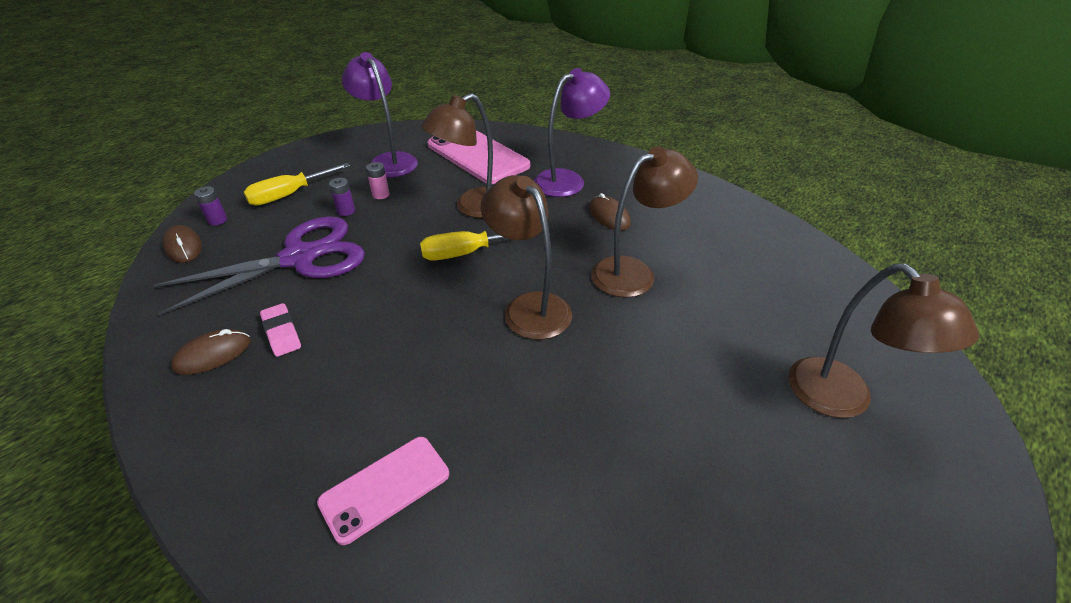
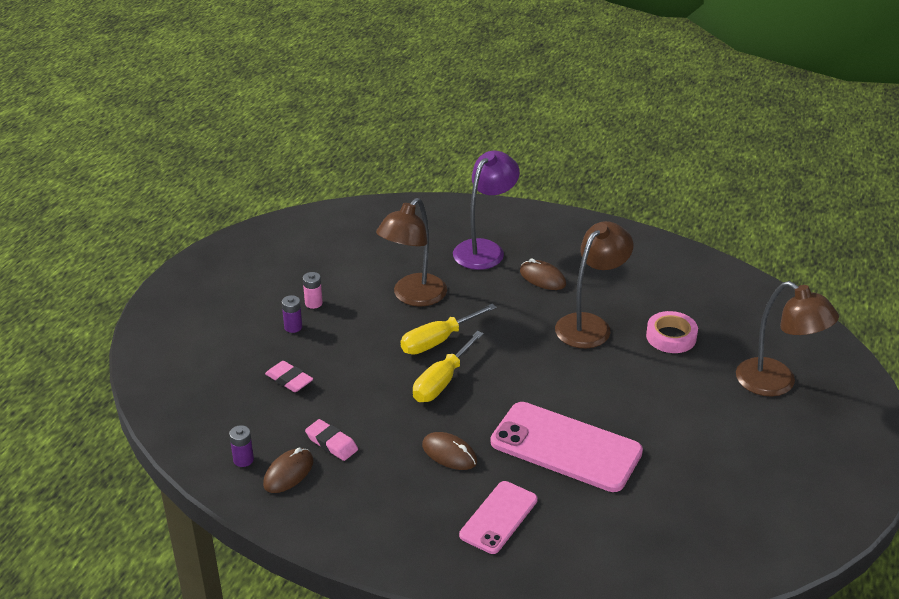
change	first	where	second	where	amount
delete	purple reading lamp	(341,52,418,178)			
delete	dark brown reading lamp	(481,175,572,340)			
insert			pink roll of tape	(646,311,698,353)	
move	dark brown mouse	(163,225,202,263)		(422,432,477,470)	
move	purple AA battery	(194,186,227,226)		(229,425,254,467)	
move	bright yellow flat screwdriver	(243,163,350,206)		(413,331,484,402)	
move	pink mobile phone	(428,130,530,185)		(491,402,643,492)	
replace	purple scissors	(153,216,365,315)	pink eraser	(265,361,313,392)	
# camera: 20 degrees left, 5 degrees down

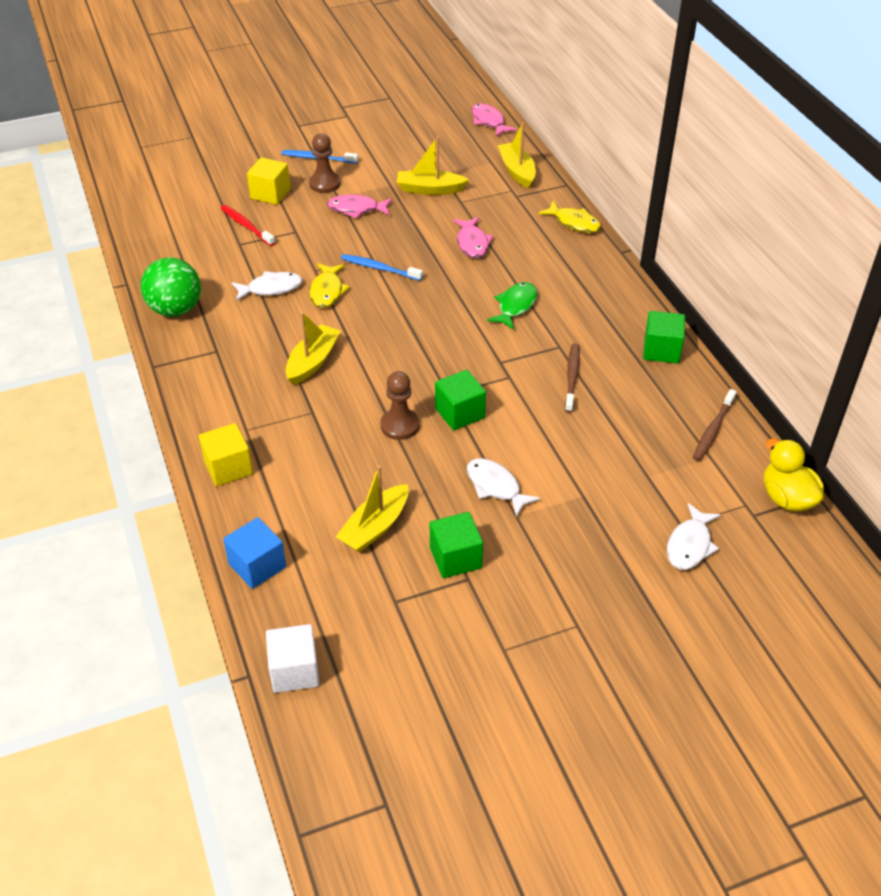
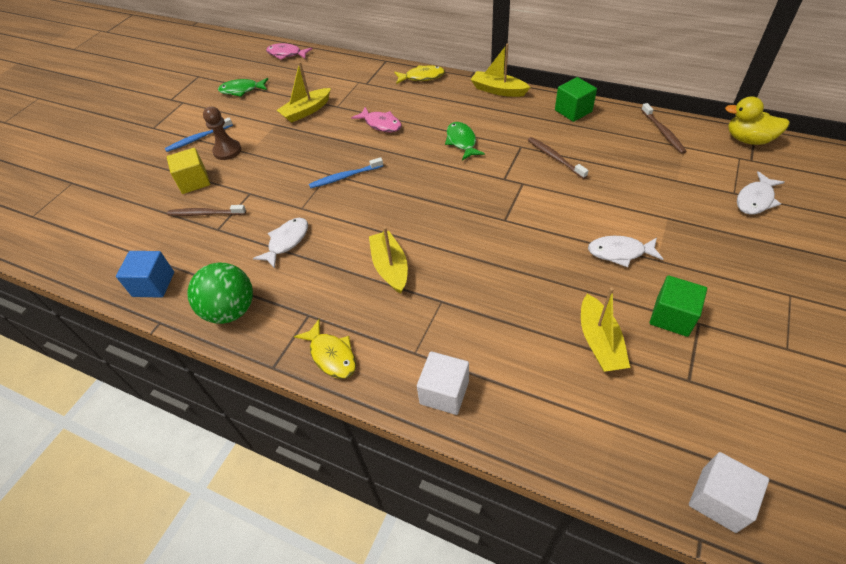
change	first	where	second	where	amount
delete	pink toy fish	(327,194,392,218)			
delete	dark brown pawn	(380,371,420,440)			
delete	emerald block	(435,370,486,430)			
insert			emerald toy fish	(218,78,268,97)	
move	royal blue block	(223,517,286,589)		(116,251,174,298)	
move	bright yellow toy fish	(309,263,350,308)		(294,319,356,379)	
move	bright yellow boat	(498,122,536,188)		(470,43,530,97)	
recolor	bright yellow block	(199,423,253,486)	white block	(417,351,469,415)	
recolor	red dental brush	(221,205,275,246)	dark brown dental brush	(167,205,246,216)	
rotate	white toy fish	(667,503,721,570)		(737,171,785,215)	60 degrees clockwise
# camera: 40 degrees left, 5 degrees up

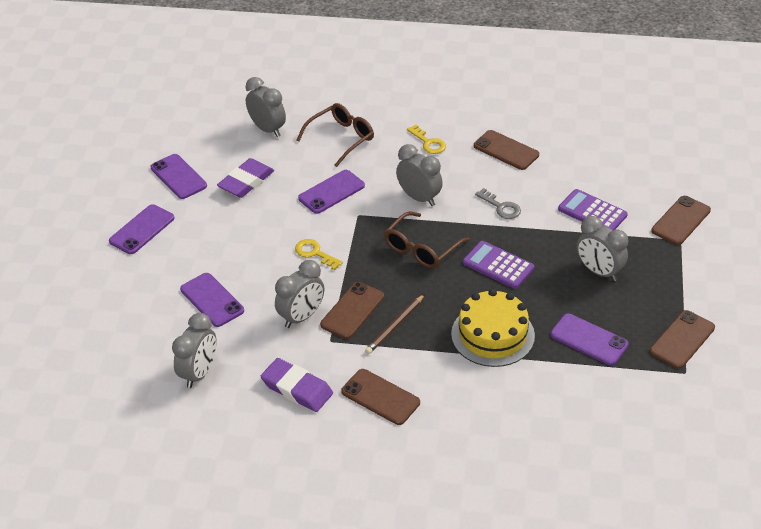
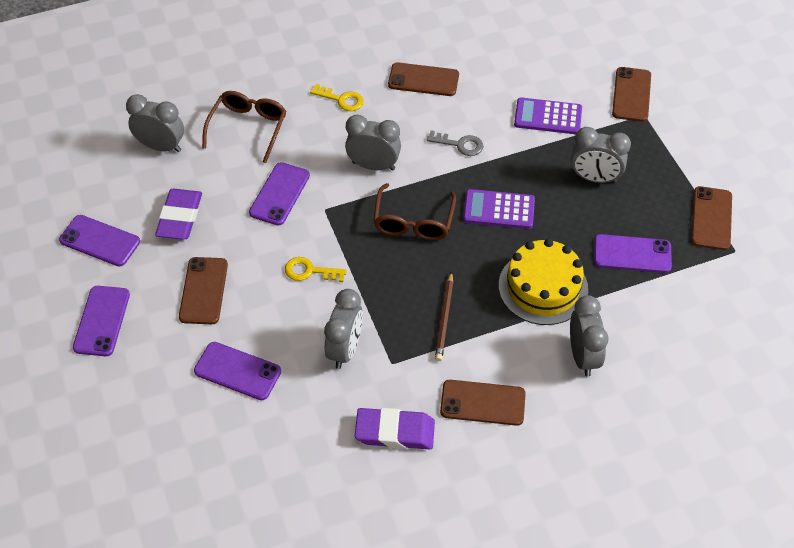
change	first	where	second	where	amount
move	gray clock	(172,313,217,388)		(570,295,609,377)	
move	dark brown mobile phone	(320,282,384,339)		(179,257,228,324)	
# camera: 30 degrees left, 10 degrees up

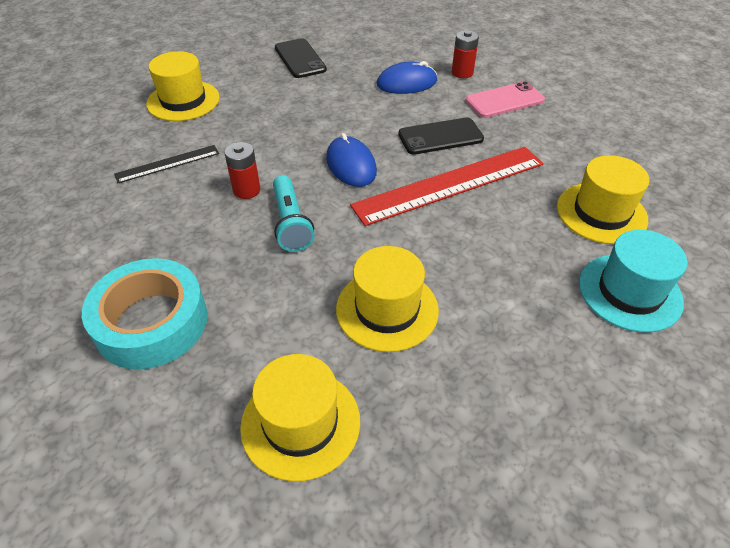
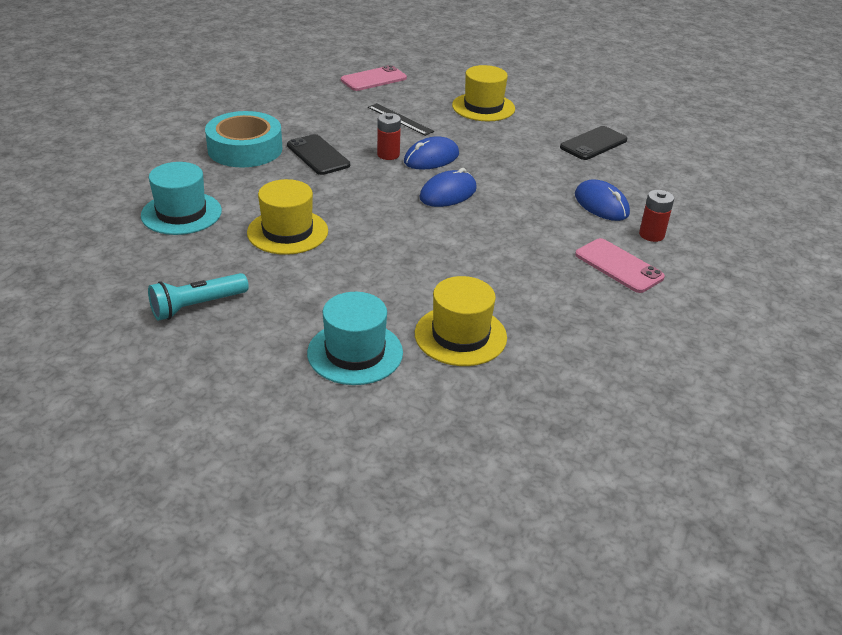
change	first	where	second	where	amount
delete	red measuring stick	(350,147,543,226)			
insert			pink mobile phone	(341,65,407,91)	
insert			royal blue mouse	(404,136,459,170)	
move	teal flashlight	(273,175,314,252)		(148,273,249,321)	
move	ebony mobile phone	(398,117,484,155)		(287,134,350,175)	
recolor	bright yellow top hat	(240,354,360,482)	teal top hat	(141,162,222,235)	
# camera: 70 degrees right, 10 degrees down

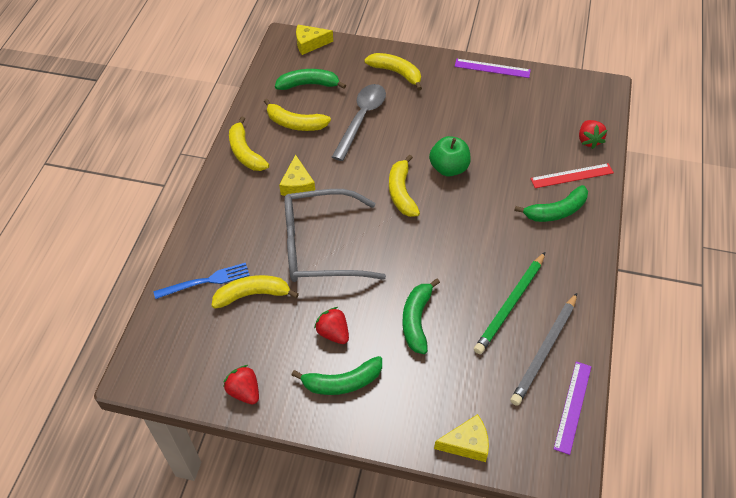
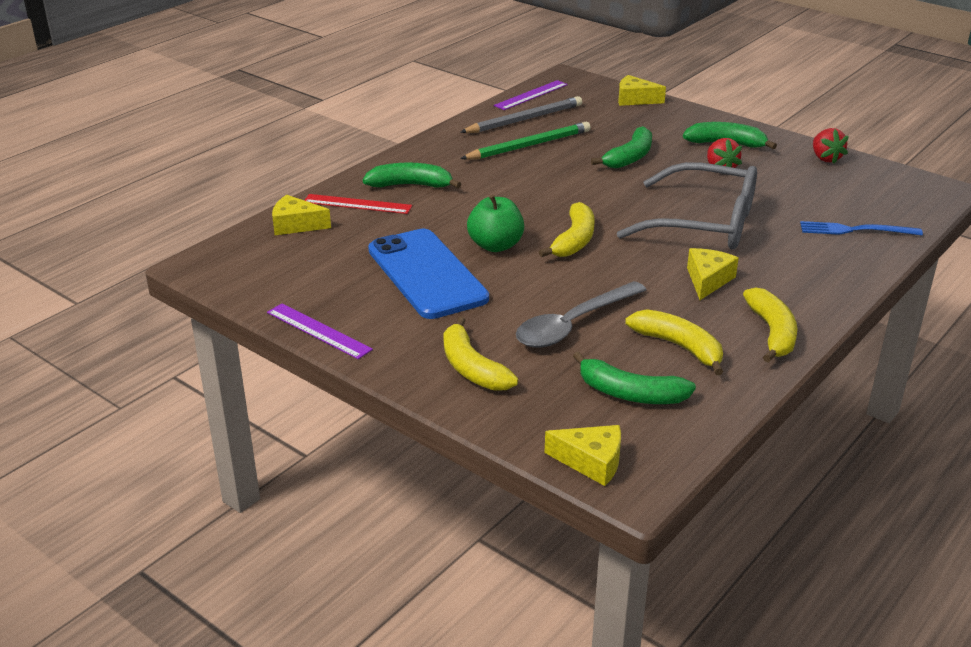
change	first	where	second	where	amount
delete	bright yellow banana	(212,275,299,309)			
insert			royal blue mobile phone	(368,229,489,319)	
replace	red strawberry	(579,120,608,149)	bright yellow cheese wedge	(272,195,331,235)	
# camera: 155 degrees left, 20 degrees down

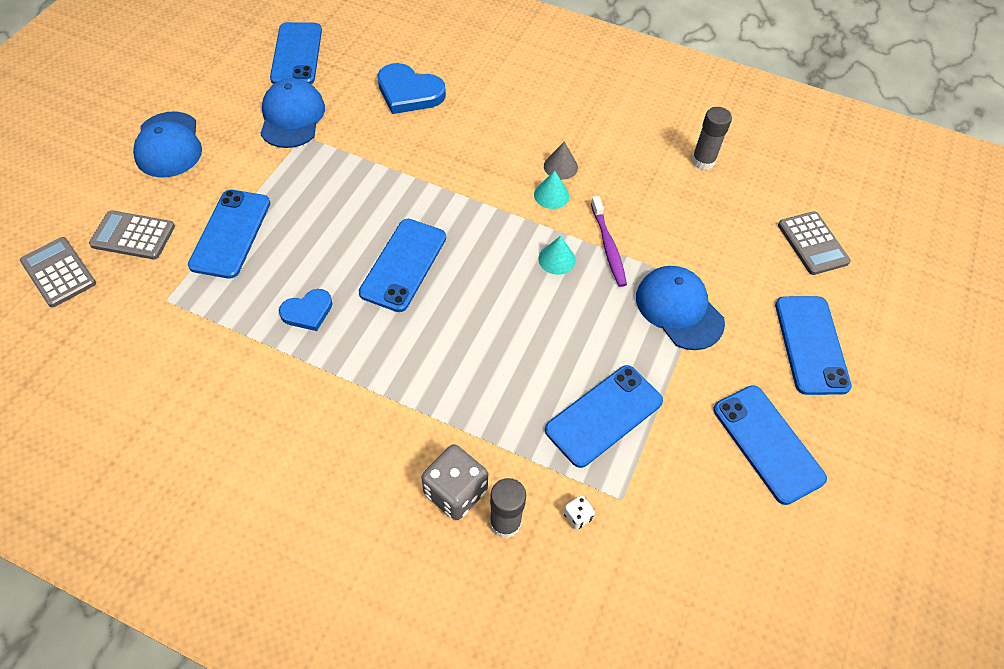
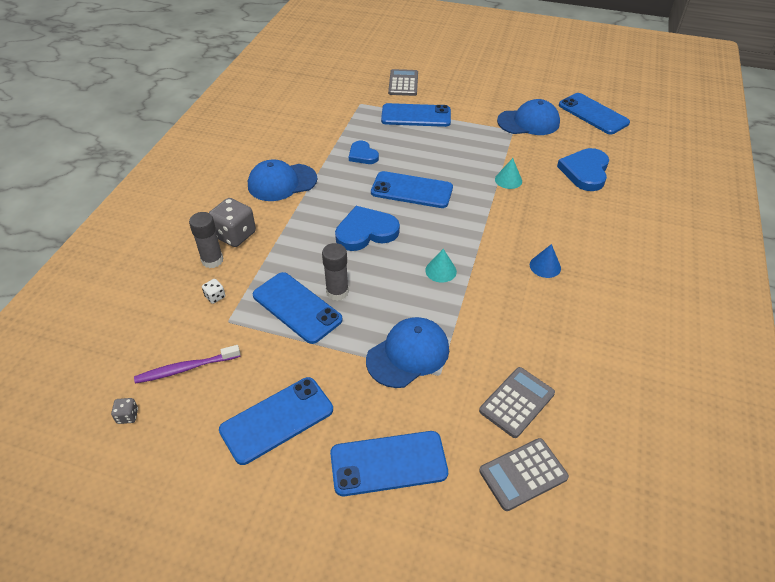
change	first	where	second	where	amount
insert			gray game die	(111,398,138,424)	
insert			royal blue heart shape	(335,206,400,251)	
move	gray adding machine	(20,237,96,307)		(479,367,555,438)	
move	royal blue cap	(133,112,202,178)		(248,160,317,201)	
move	teal solid cone	(534,171,569,209)		(495,158,522,189)	
move	purple dental brush	(591,196,627,287)		(134,345,241,384)	
move	gray glue stick	(692,107,732,170)		(322,243,349,301)	
recolor	gray solid cone	(544,141,578,180)	royal blue solid cone	(530,244,561,278)	
rotate	royal blue mobile phone	(270,22,322,84)		(559,93,630,134)	60 degrees clockwise
# camera: 85 degrees right, 10 degrees down

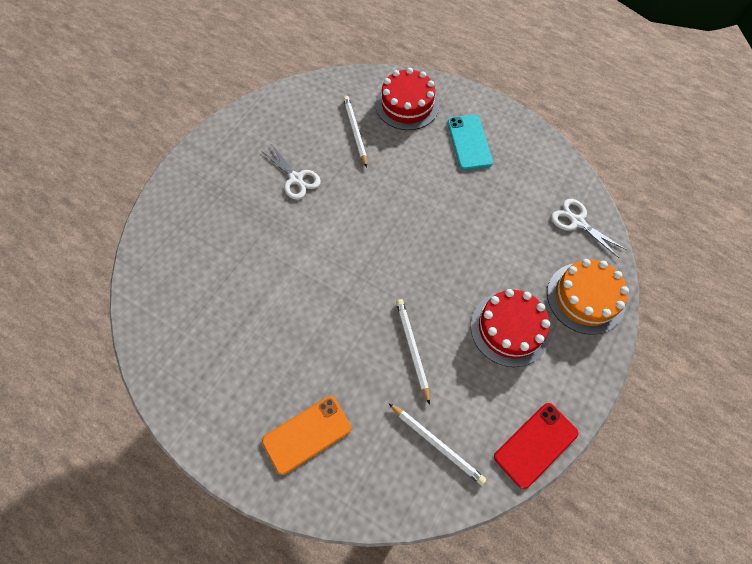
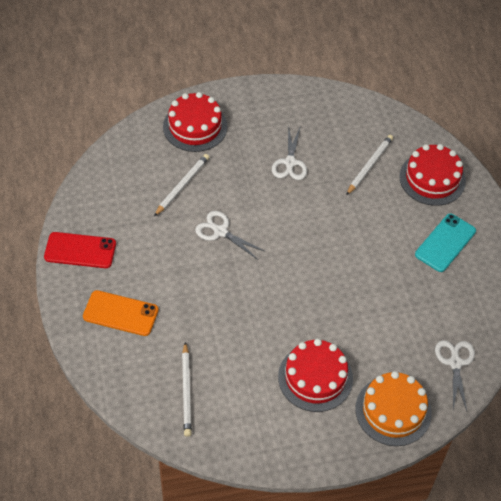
change	first	where	second	where	amount
insert			red layer cake	(163,92,227,152)	
insert			white scissors	(195,211,266,260)	
move	white lead pencil	(396,299,430,405)		(154,154,209,216)	
move	red mobile phone	(494,403,578,489)		(44,232,116,268)	
# camera: 45 degrees right, 10 degrees down

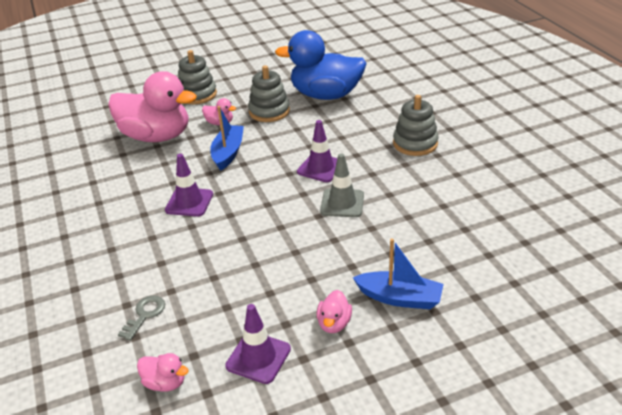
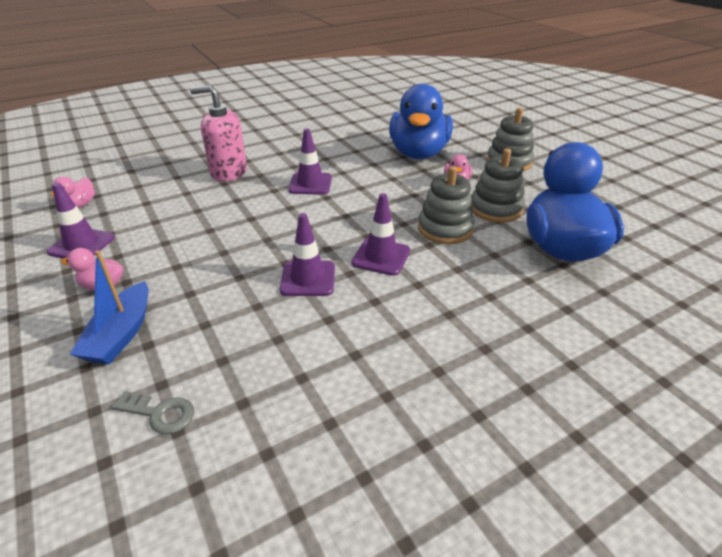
change	first	where	second	where	amount
delete	royal blue boat	(210,106,244,171)			
insert			pink pump bottle	(190,85,247,182)	
move	gray door key	(118,295,165,341)		(111,391,194,434)	
move	gray ring stacker	(393,95,439,156)		(418,166,475,244)	
recolor	pink rubber duck	(108,71,197,142)	royal blue rubber duck	(389,84,453,159)	
recolor	gray traffic cone	(320,154,364,217)	purple traffic cone	(280,213,335,296)	
# camera: 80 degrees right, 0 degrees up

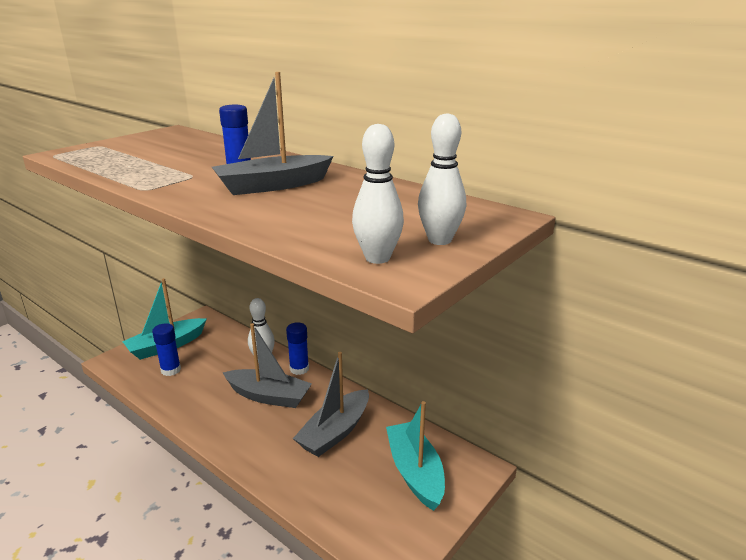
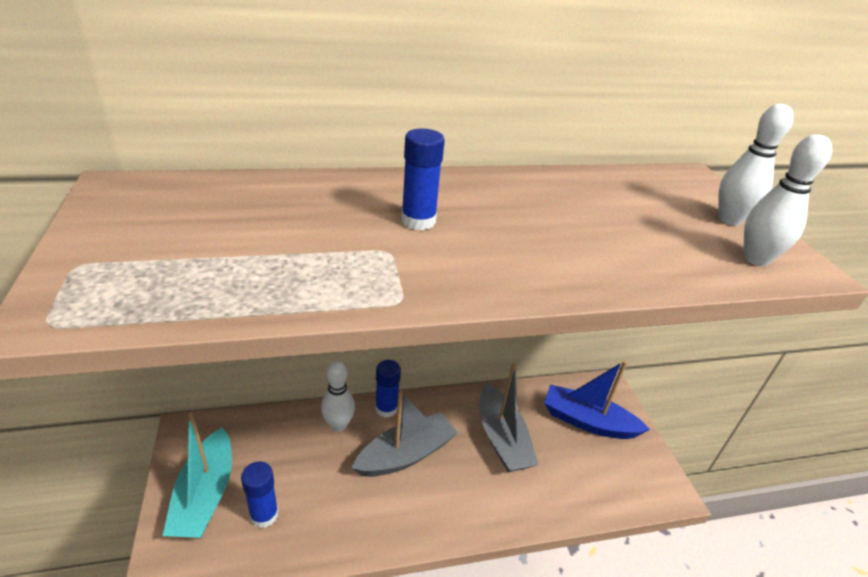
change	first	where	second	where	amount
delete	gray boat	(212,72,334,195)			
recolor	teal boat	(386,401,445,511)	royal blue boat	(544,360,650,439)	
# camera: 55 degrees left, 10 degrees up

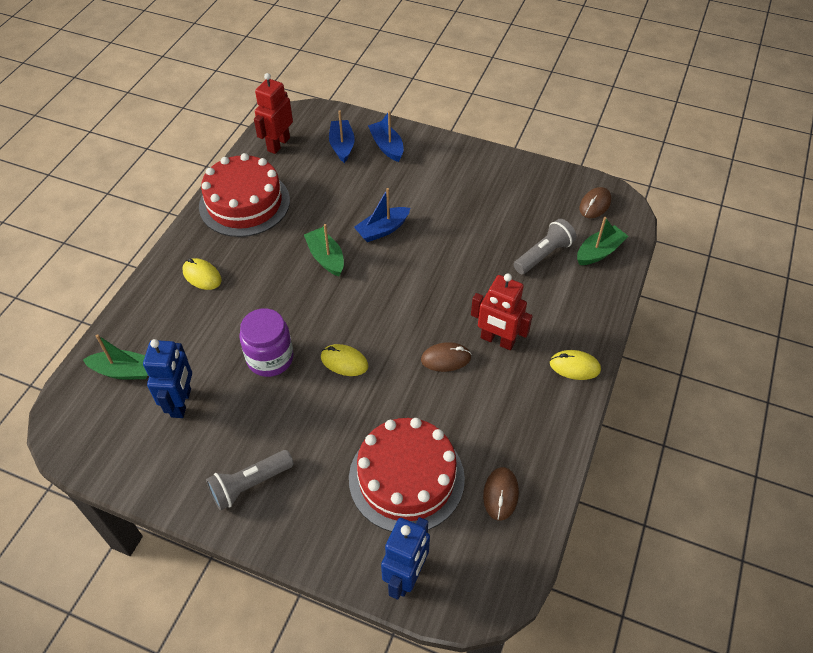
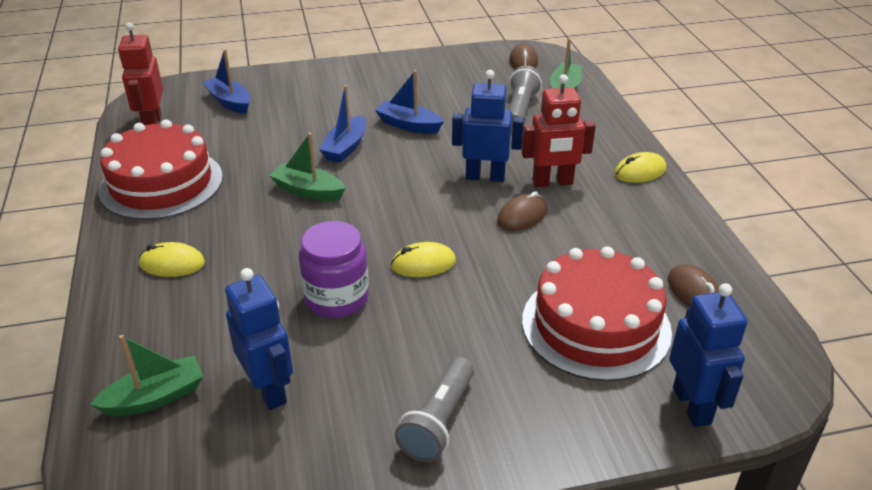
change	first	where	second	where	amount
insert			royal blue toy robot	(452,70,524,182)	
move	royal blue boat	(368,111,404,162)		(375,70,444,134)	
# camera: 35 degrees left, 15 degrees down

